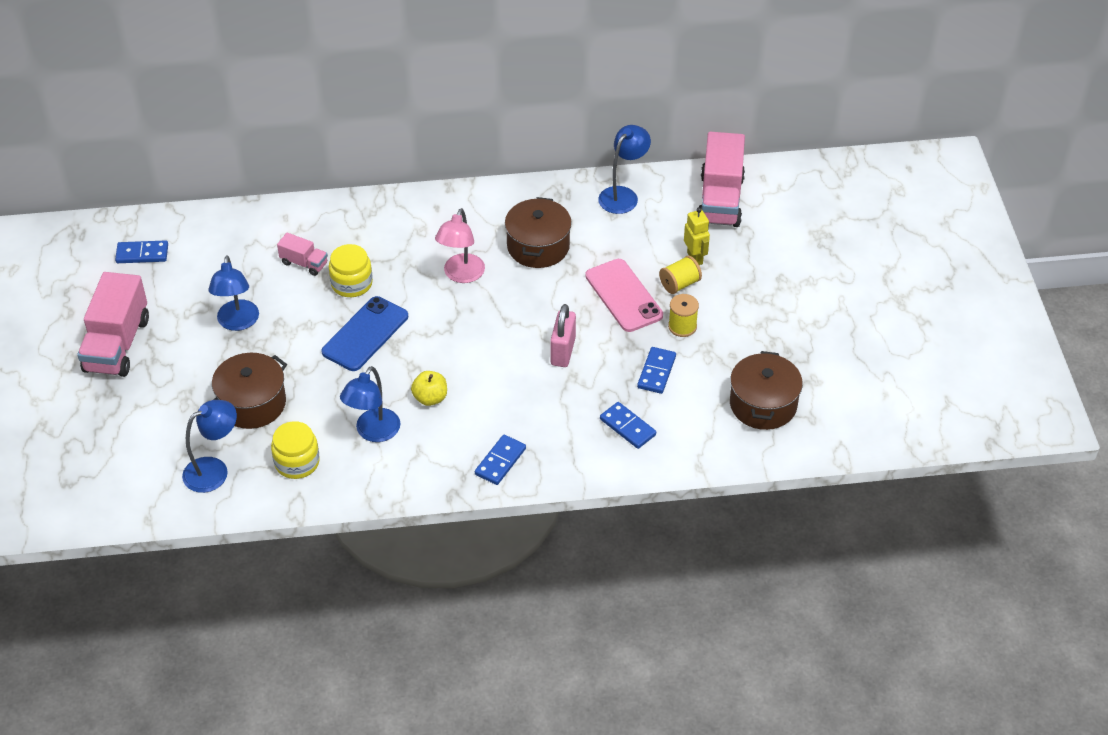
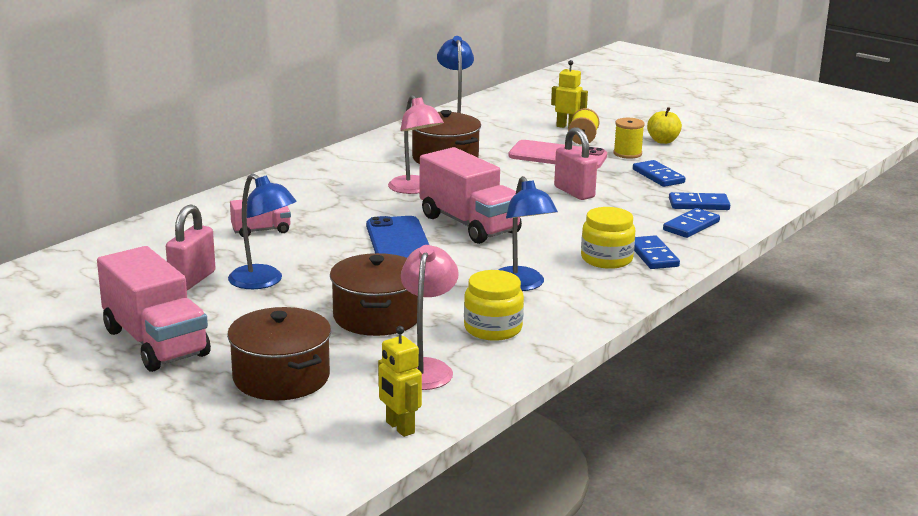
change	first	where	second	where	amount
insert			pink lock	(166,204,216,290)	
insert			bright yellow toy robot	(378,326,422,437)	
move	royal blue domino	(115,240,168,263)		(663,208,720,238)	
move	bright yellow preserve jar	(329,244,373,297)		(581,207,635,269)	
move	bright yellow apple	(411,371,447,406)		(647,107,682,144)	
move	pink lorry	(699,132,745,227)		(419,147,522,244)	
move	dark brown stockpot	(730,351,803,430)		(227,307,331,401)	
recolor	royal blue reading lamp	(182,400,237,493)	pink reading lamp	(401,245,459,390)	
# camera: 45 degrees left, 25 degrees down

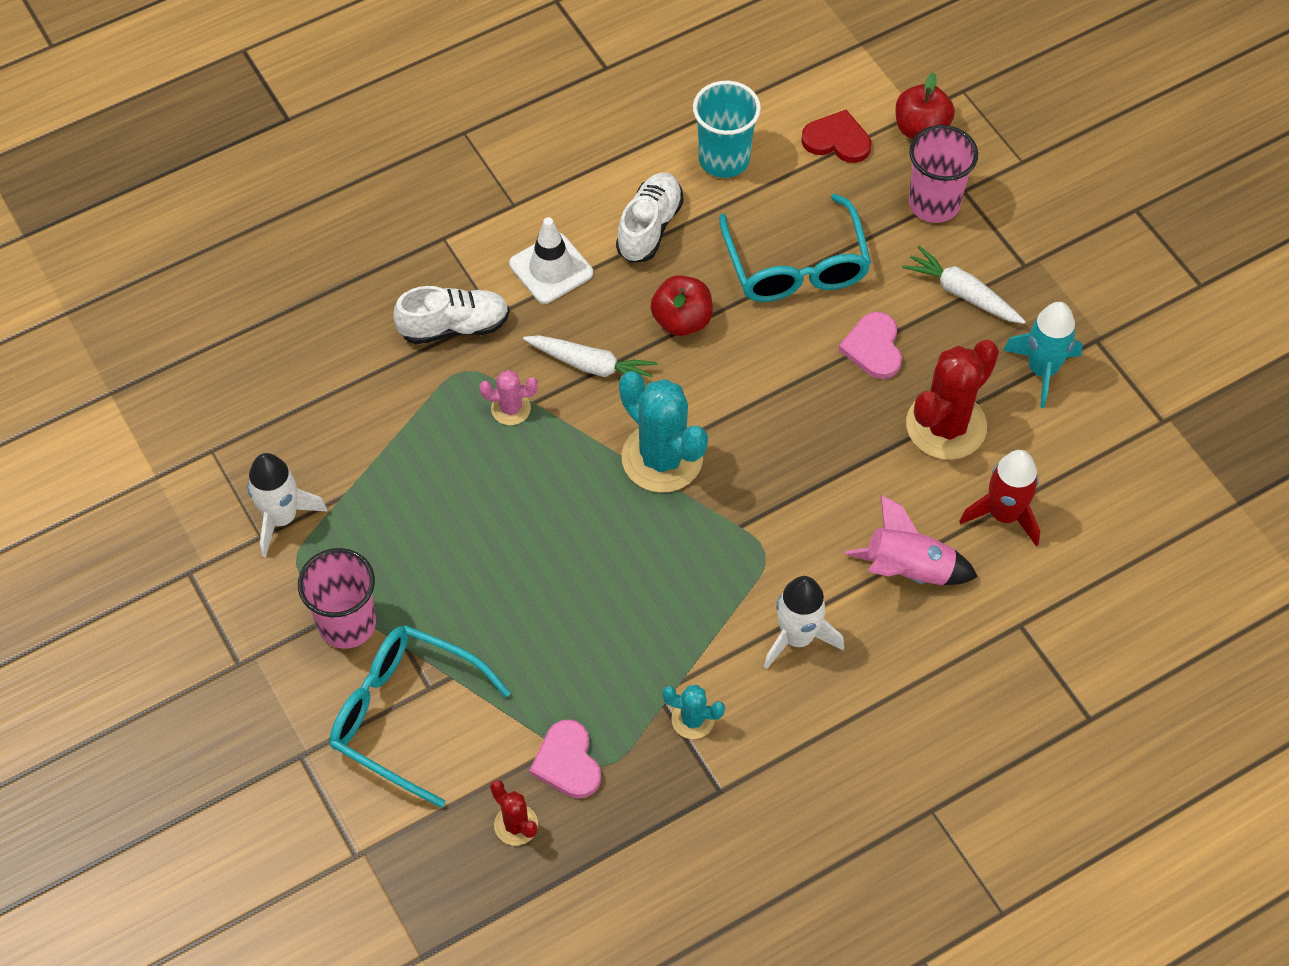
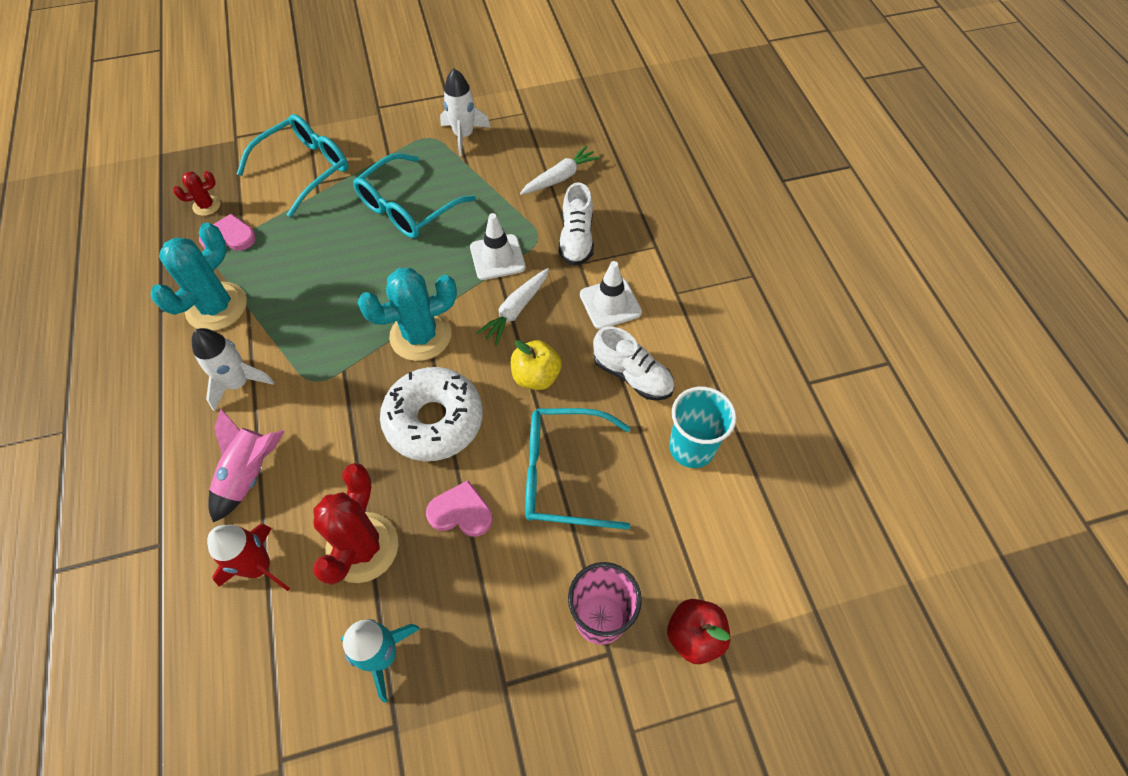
change	first	where	second	where	amount
delete	pink cup	(298,548,376,649)			
delete	red heart shape	(801,110,871,163)			
insert			teal spectacles	(353,153,476,238)	
insert			white doughnut	(380,367,483,461)	
move	white root vegetable	(902,246,1026,324)		(520,145,600,195)	
replace	pink saguaro cactus	(479,370,538,425)	white traffic cone	(470,213,526,280)	
recolor	red apple	(651,275,713,336)	bright yellow apple	(511,340,562,390)	
rotate	red saguaro cactus	(906,340,999,460)		(313,463,398,585)	45 degrees clockwise
resize	teal saguaro cactus	(663,685,725,739)		(151,223,247,331)	x2.02
# camera: 105 degrees right, 0 degrees up

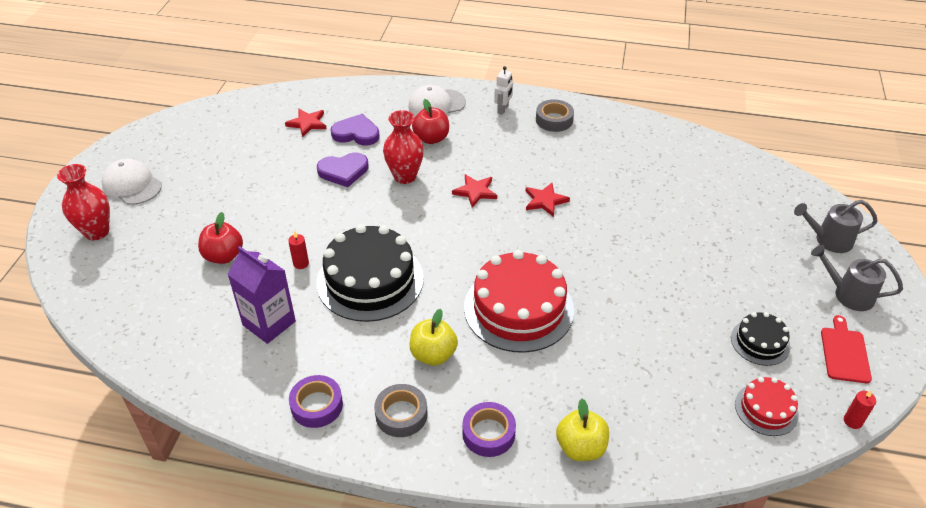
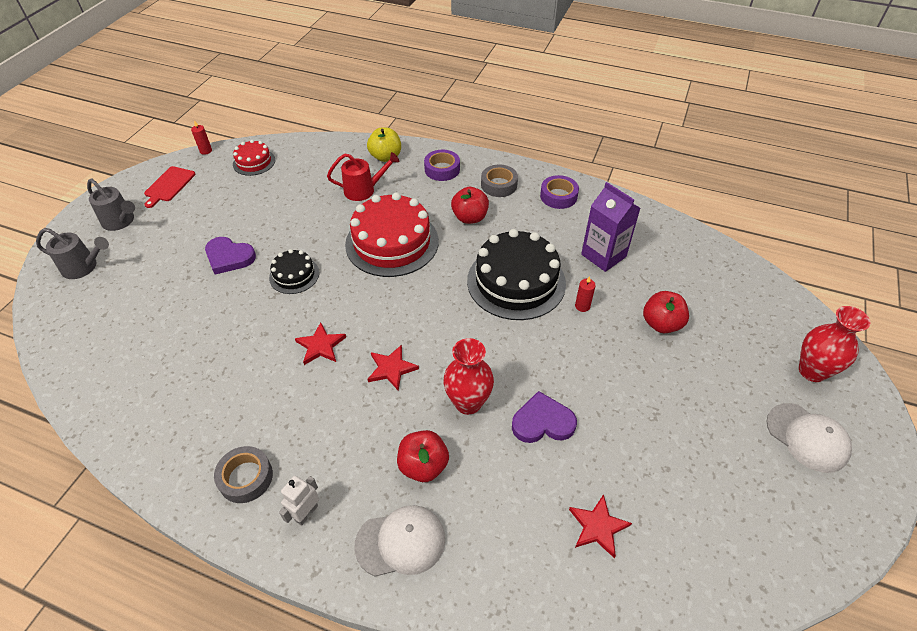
change	first	where	second	where	amount
insert			red watering pot	(327,152,399,201)	
move	purple heart shape	(331,114,380,146)		(205,237,256,275)	
move	ebony layer cake	(731,312,791,366)		(269,249,319,294)	
recolor	bright yellow apple	(410,309,458,366)	red apple	(451,187,489,224)	
# camera: 170 degrees left, 5 degrees up

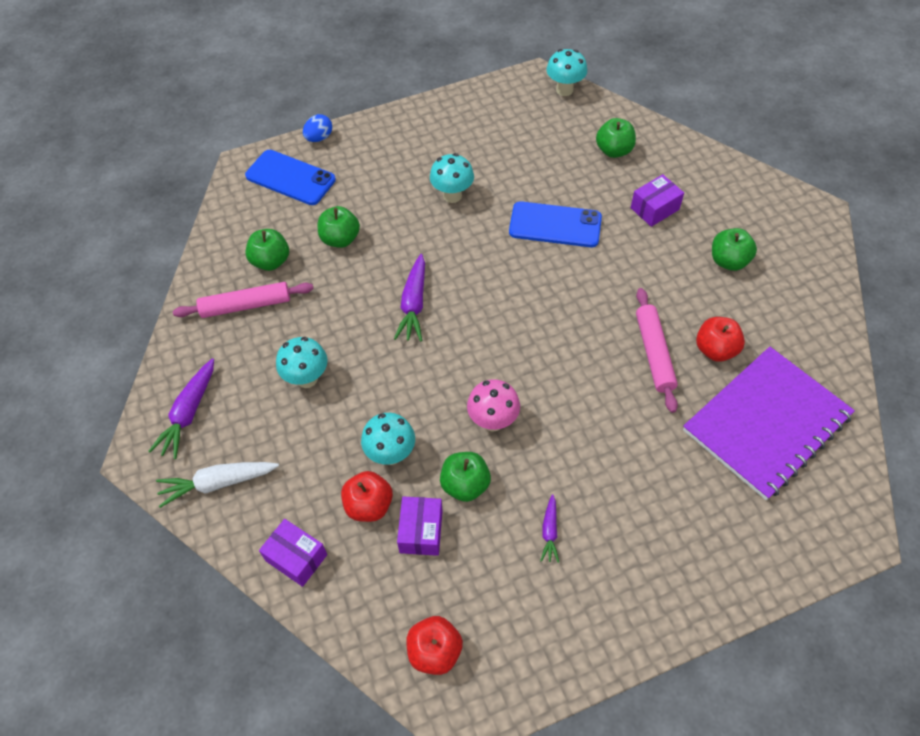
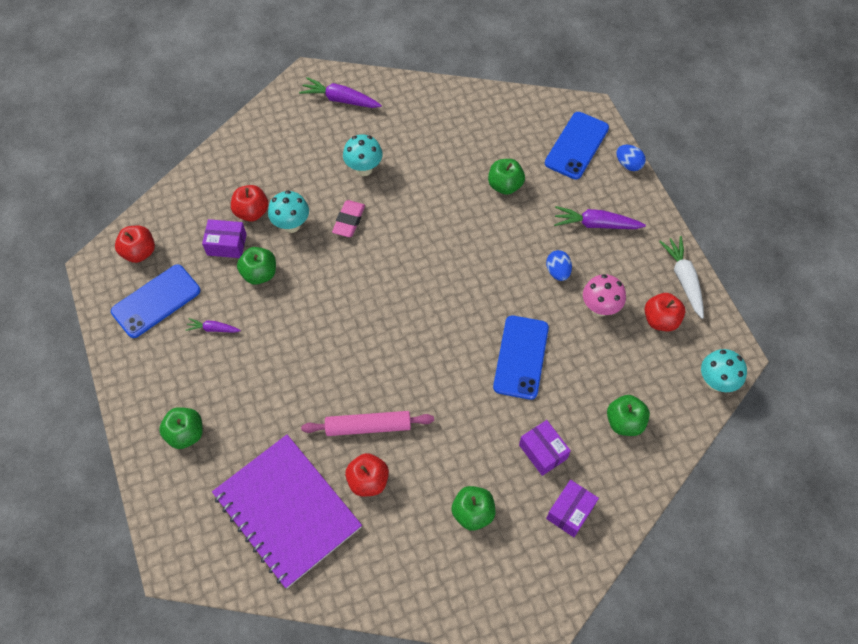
change	first	where	second	where	amount
delete	pink pastry roller	(173,282,313,318)			
insert			royal blue mobile phone	(111,264,200,338)	
insert			pink eraser	(332,200,365,237)	
insert			red apple	(645,293,685,331)	
move	white root vegetable	(156,462,279,508)		(659,236,704,319)	
move	emerald apple	(245,229,289,271)		(159,407,203,449)	
move	purple box	(259,519,327,587)		(546,480,599,537)	
move	purple root vegetable	(394,254,425,341)		(554,206,646,229)	
move	pink fungus	(467,379,520,431)		(583,274,626,316)	
replace	teal fungus	(430,153,474,203)	royal blue egg shape	(546,250,572,281)	
# camera: 90 degrees right, 5 degrees up

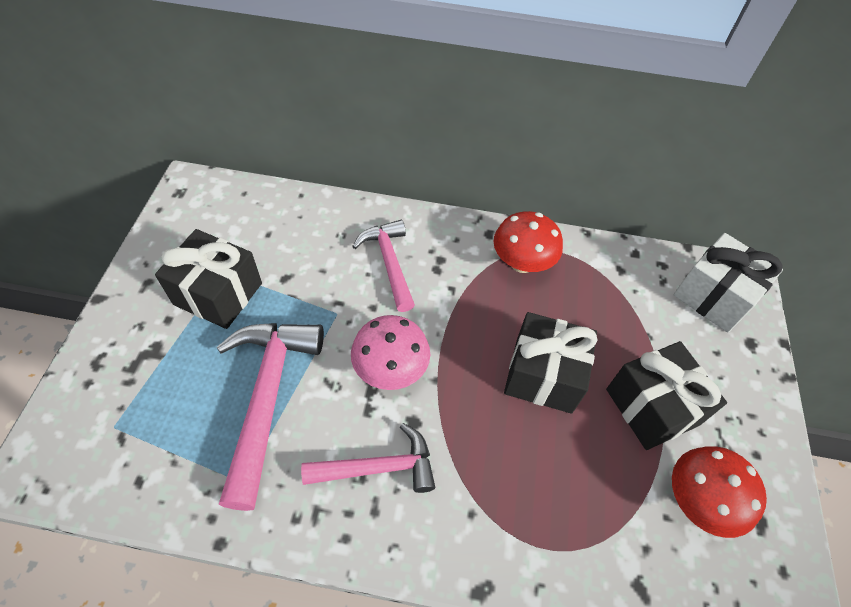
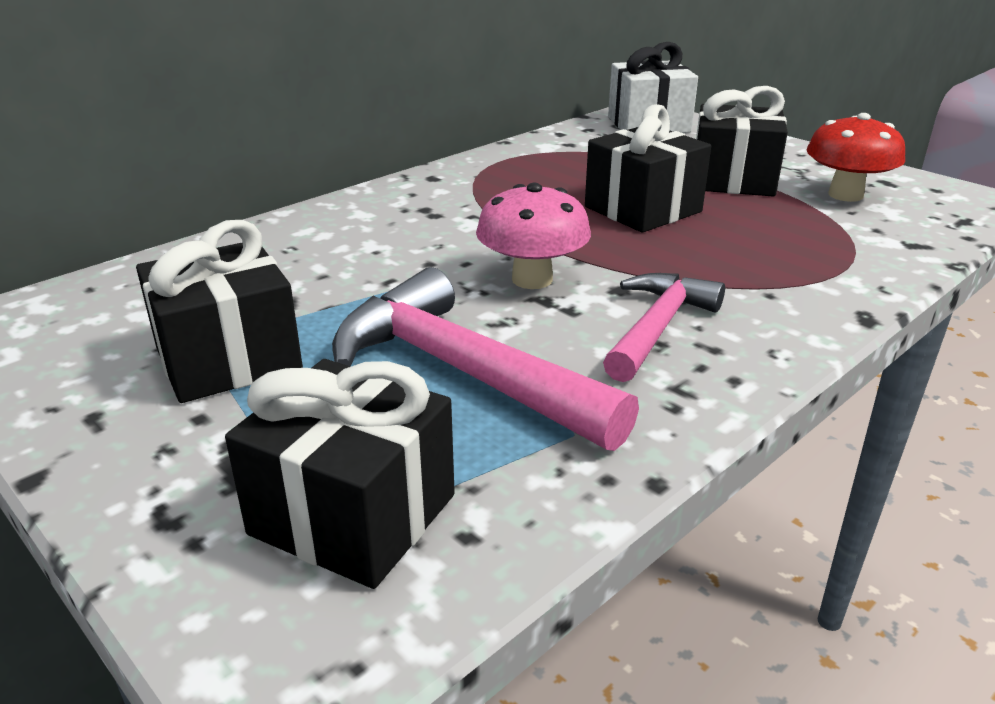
change	first	where	second	where	amount
delete	pink carpenter's hammer	(352,220,415,312)			
delete	red fungus	(493,211,563,273)			
insert			ebony gift	(225,359,455,589)	
# camera: 50 degrees left, 25 degrees down

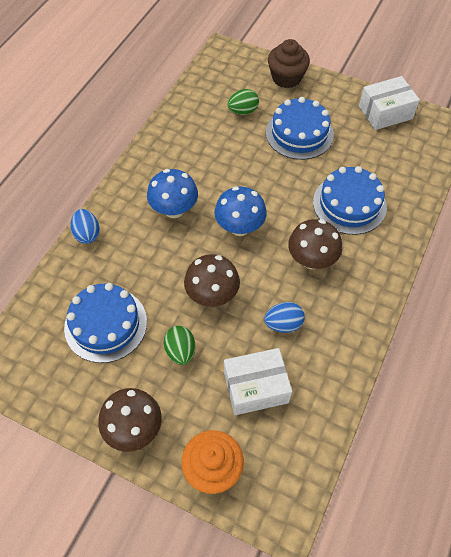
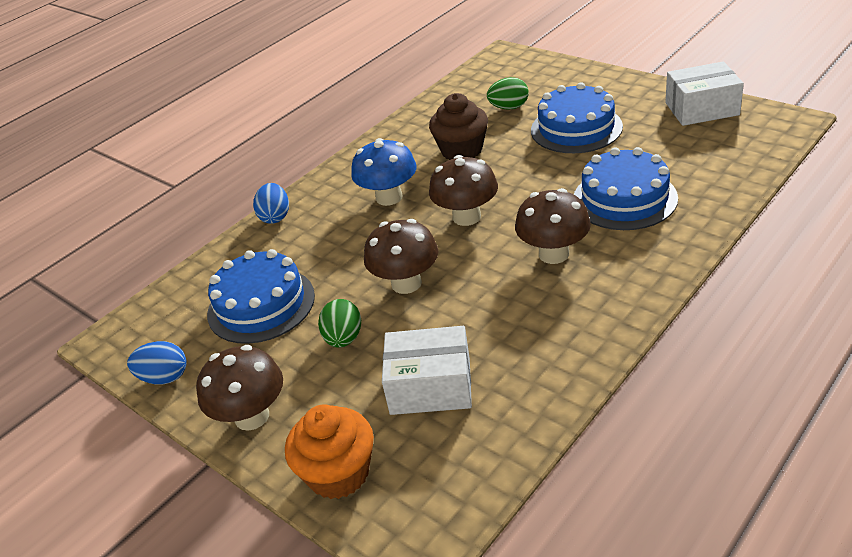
change	first	where	second	where	amount
move	royal blue egg shape	(264,302,305,333)		(127,341,187,385)	
move	dark brown cupcake	(268,39,310,88)		(429,93,488,160)	
recolor	royal blue fungus	(215,186,267,236)	dark brown fungus	(429,155,498,226)	
# camera: 20 degrees right, 20 degrees down

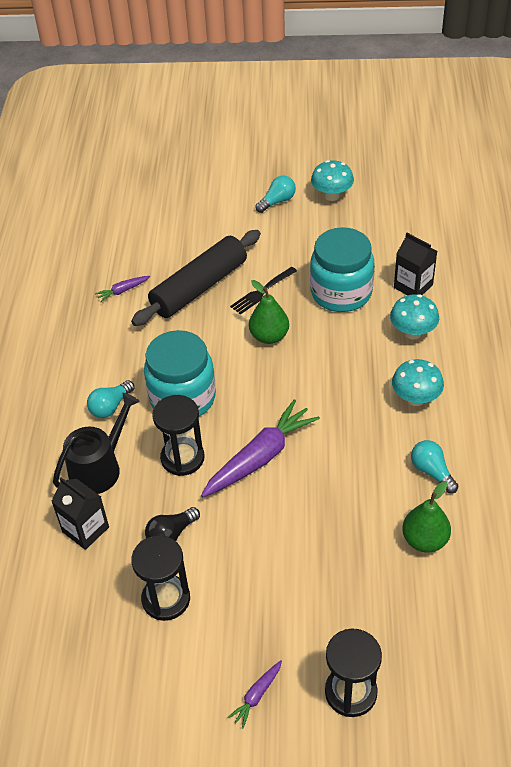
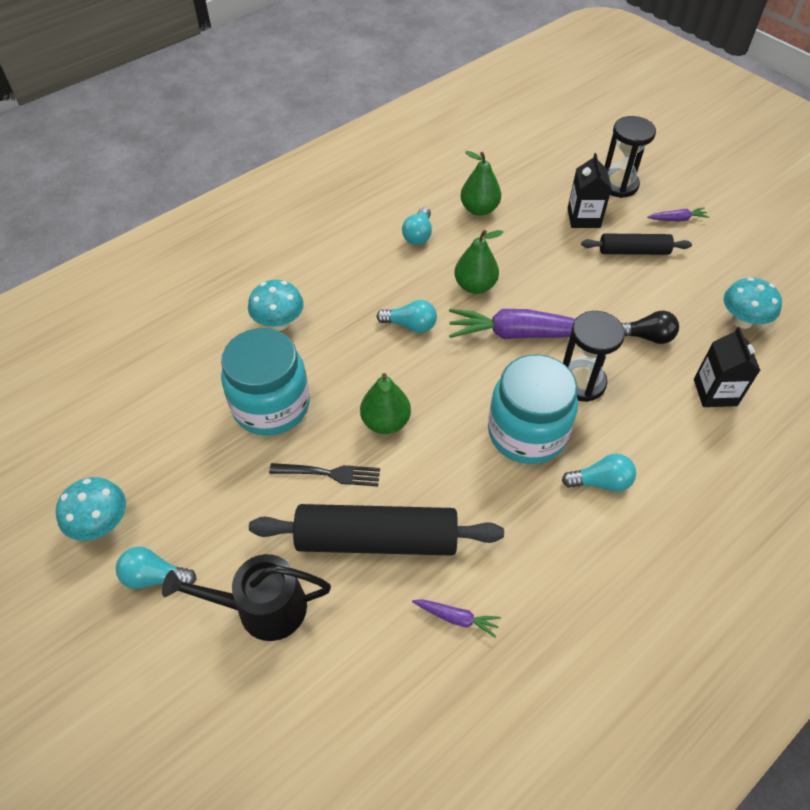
change	first	where	second	where	amount
delete	ebony sand timer	(131,535,190,621)			
insert			teal light bulb	(377,300,437,333)	
insert			emerald toy pear	(454,230,503,294)	
insert			ebony pastry roller	(581,234,692,255)	
move	ebony watering pot	(53,393,140,494)		(162,554,331,641)	
move	teal fungus	(392,359,444,406)		(724,277,782,329)	
move	ebony juice carton	(394,233,437,295)		(567,153,612,228)	
# camera: 135 degrees left, 5 degrees up

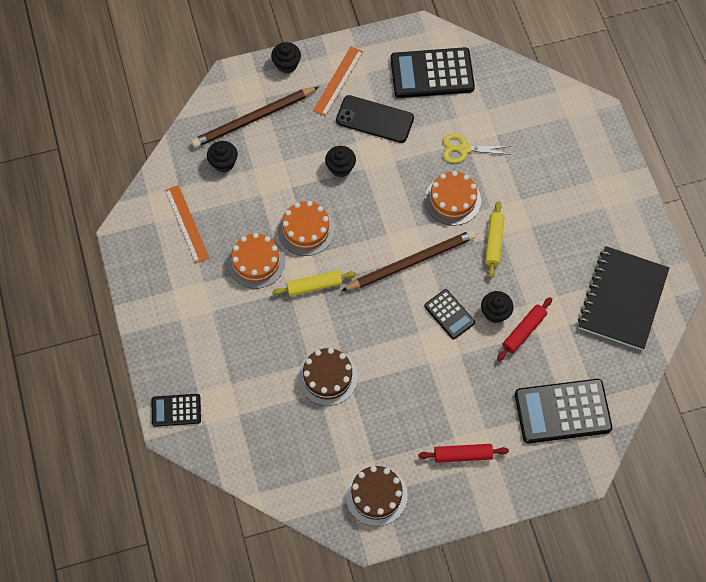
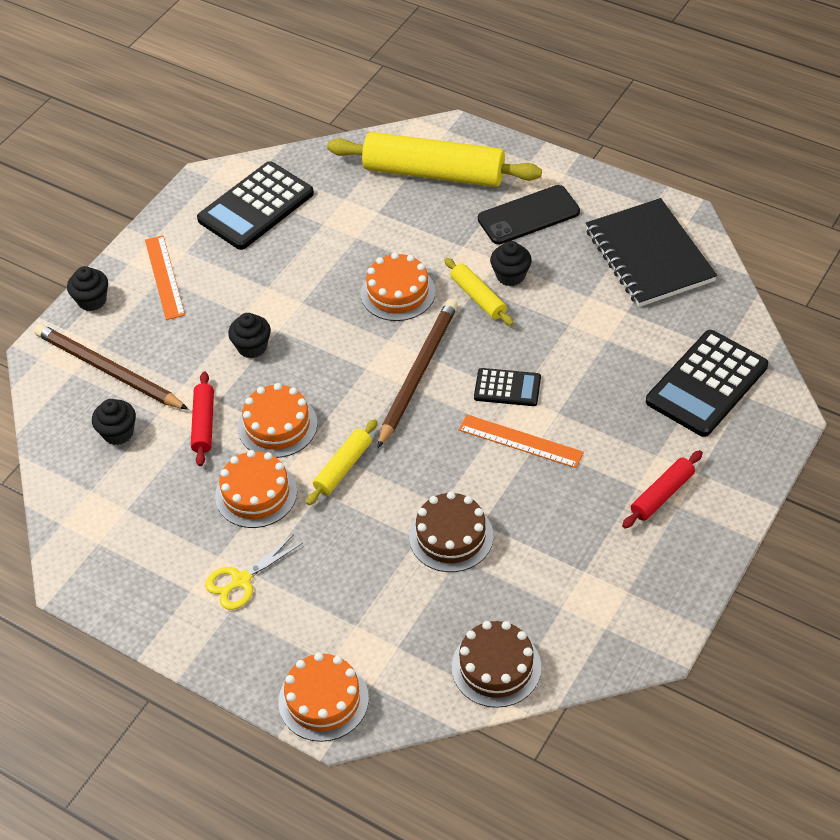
change	first	where	second	where	amount
insert			bright yellow pastry roller	(327,132,542,187)	
move	orange measuring stick	(165,185,209,264)		(459,415,584,468)	
move	ebony mobile phone	(336,95,414,143)		(478,185,580,245)	
move	dark brown layer cake	(346,465,408,526)		(452,621,541,708)	
move	bright yellow scissors	(443,134,511,163)		(205,534,303,610)	
move	ebony cupcake	(481,291,514,323)		(490,241,532,286)	
move	red pastry roller	(497,297,552,361)		(191,372,214,466)	
replace	ebony adding machine	(152,394,201,427)	orange layer cake	(278,653,369,742)	
rotate	dark brown lead pencil	(191,87,319,148)		(34,324,189,410)	105 degrees clockwise
# camera: 40 degrees left, 15 degrees down

